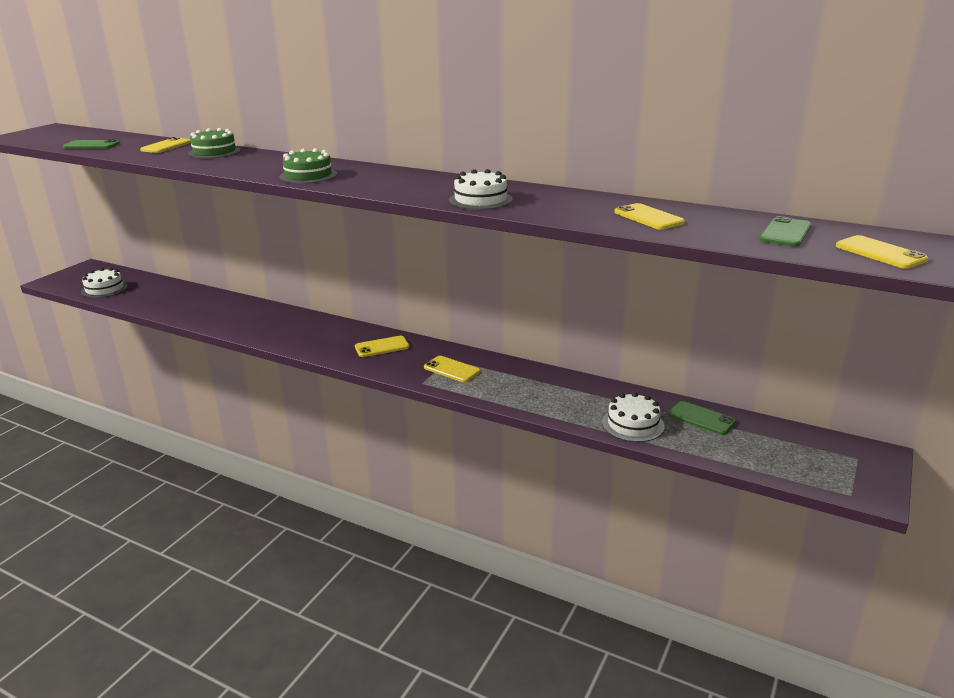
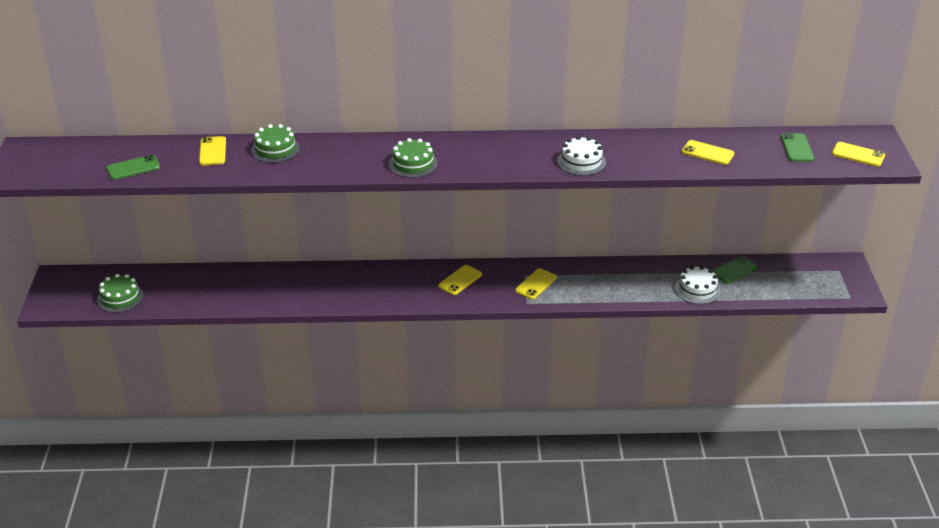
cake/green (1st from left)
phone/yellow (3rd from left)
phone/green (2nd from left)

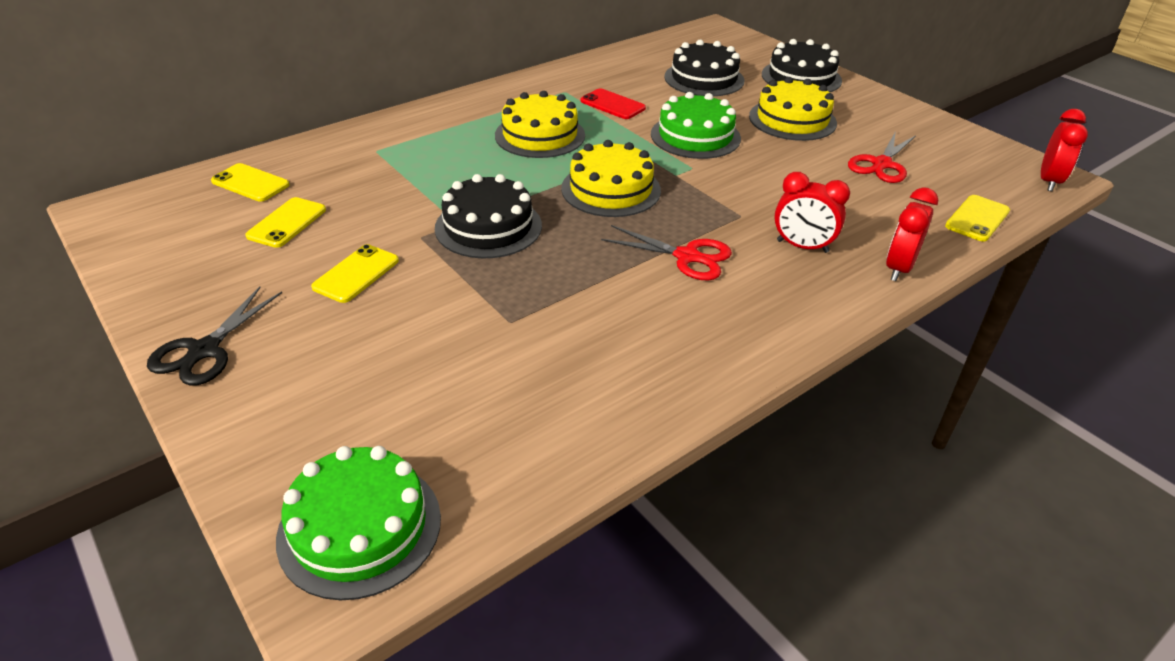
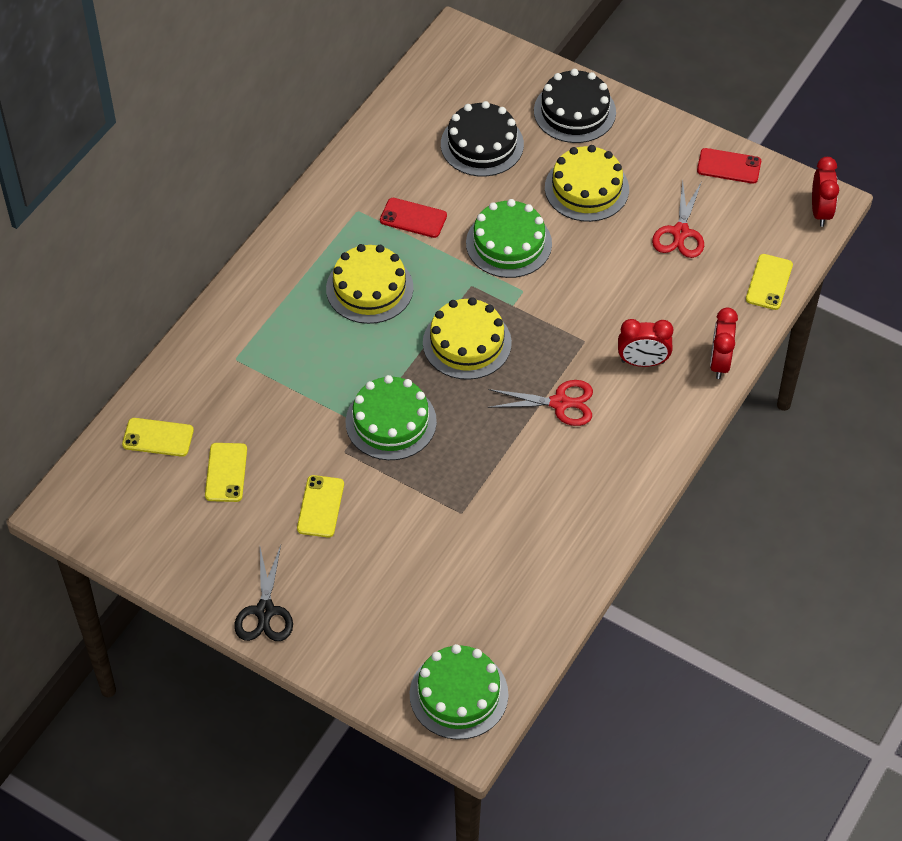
cake/green (1st from left)
phone/red (2nd from left)

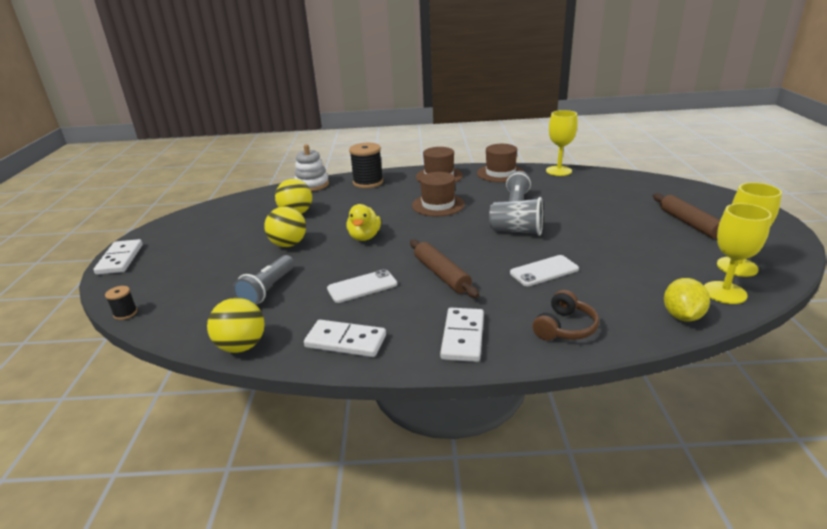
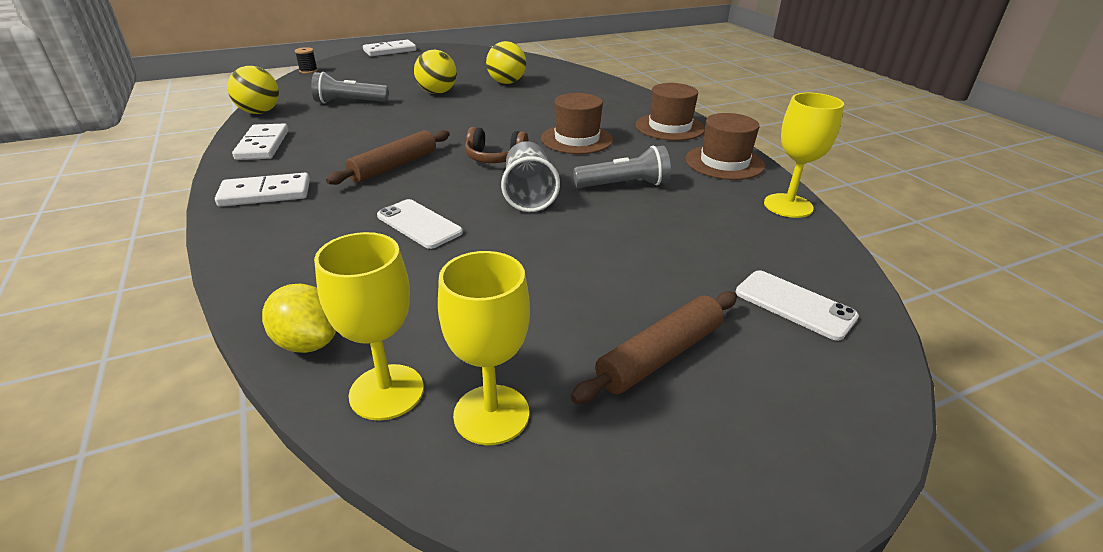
stacking toy/white
phone/white (2nd from left)
duck/yellow
spool/black (2nd from left in the first image)
headphones/brown
lemon/yellow

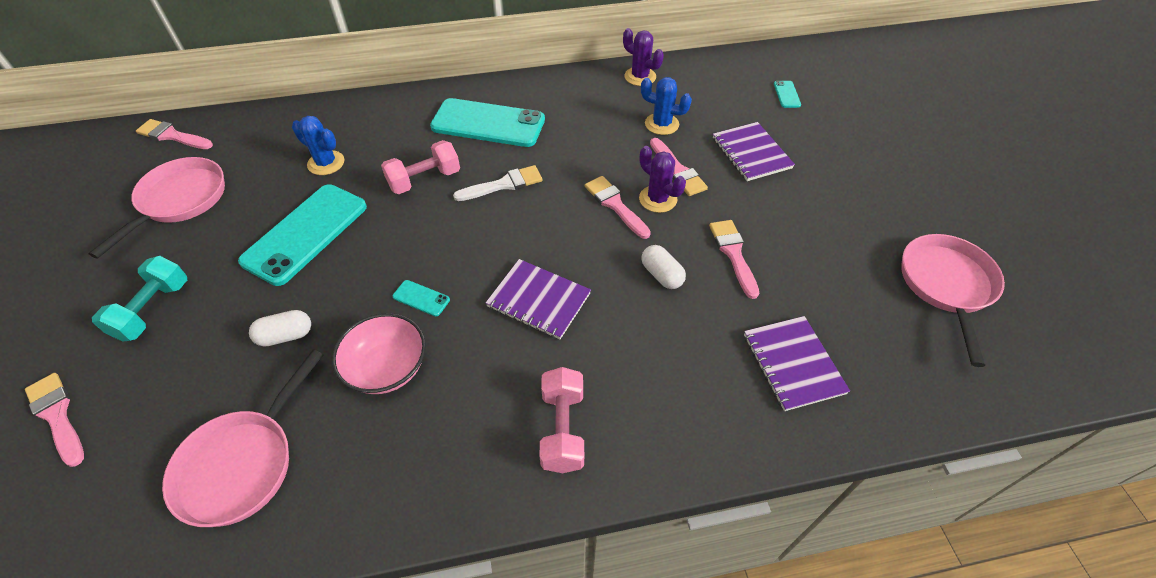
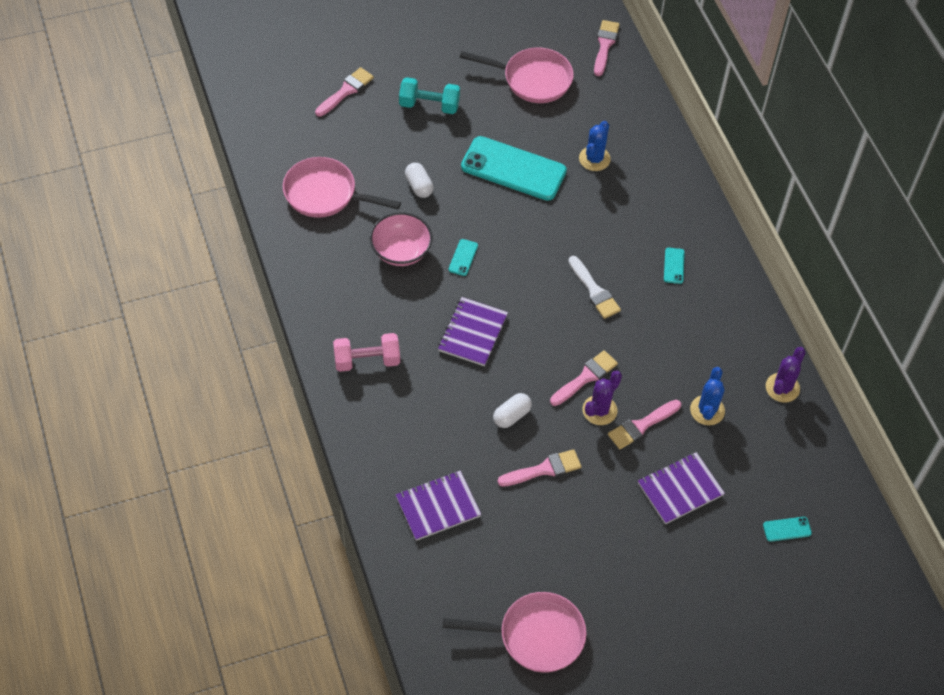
dumbbell/pink (1st from left in the first image)
phone/turquoise (3rd from left)

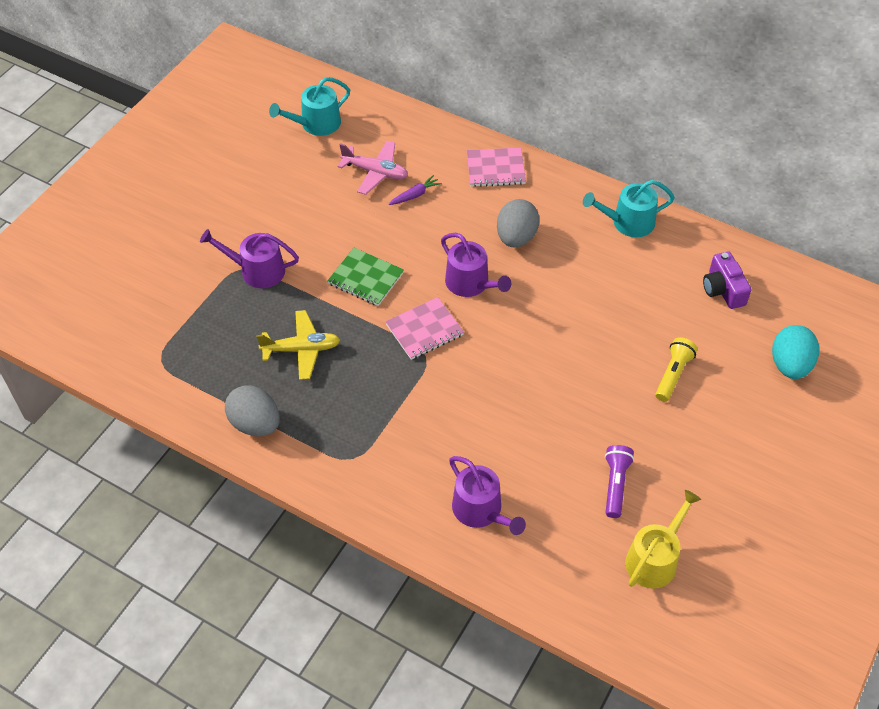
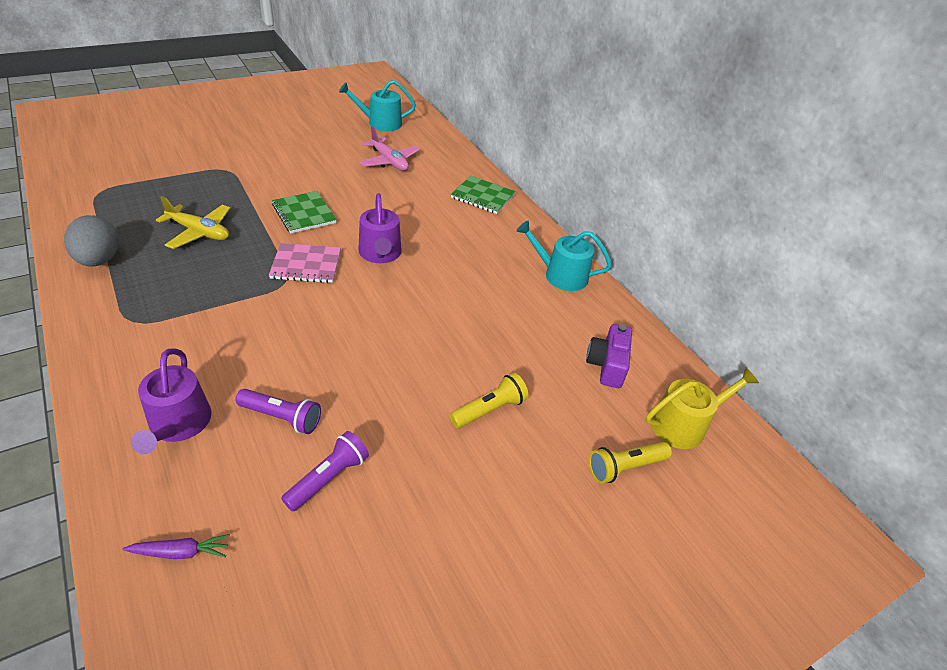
watering can/purple (1st from left in the first image)
carrot/purple
notebook/green (2nd from left)
egg/grey (2nd from left in the first image)
watering can/yellow
flashlight/yellow (2nd from left)
flashlight/purple (1st from left)

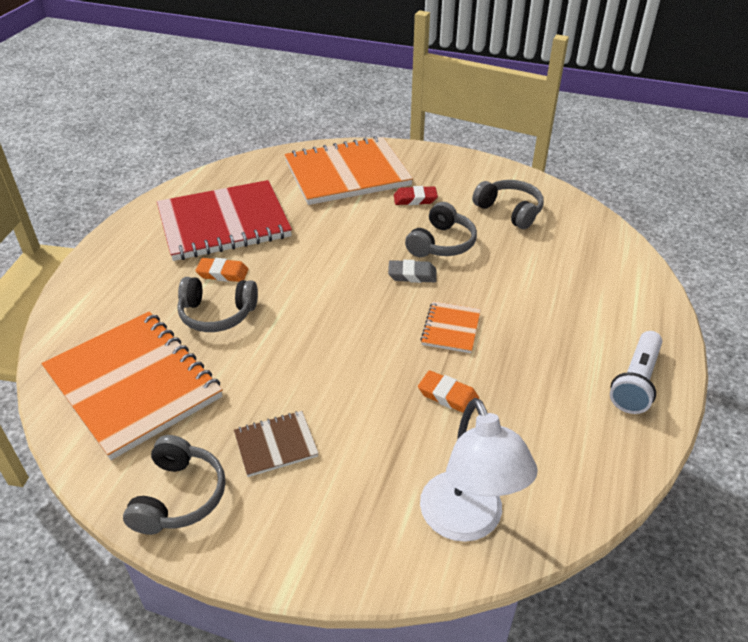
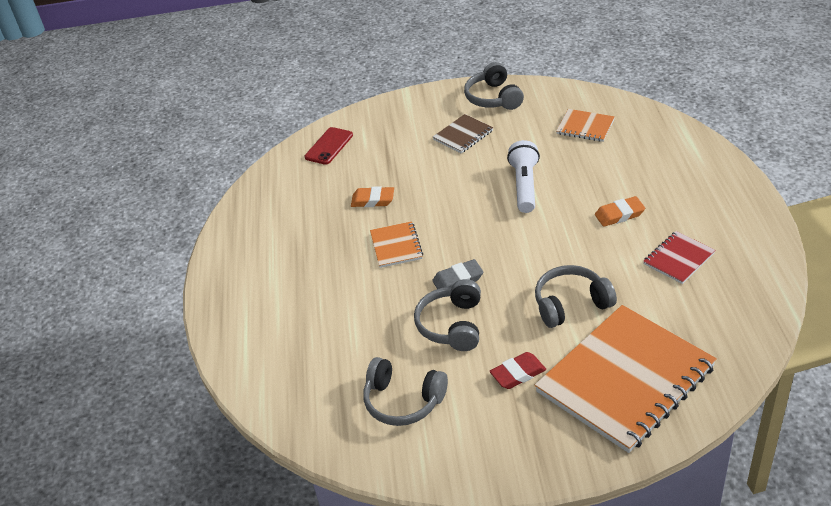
notebook/orange (2nd from left)
notebook/red
headphones/grey (4th from left)
phone/red
flashlight/white

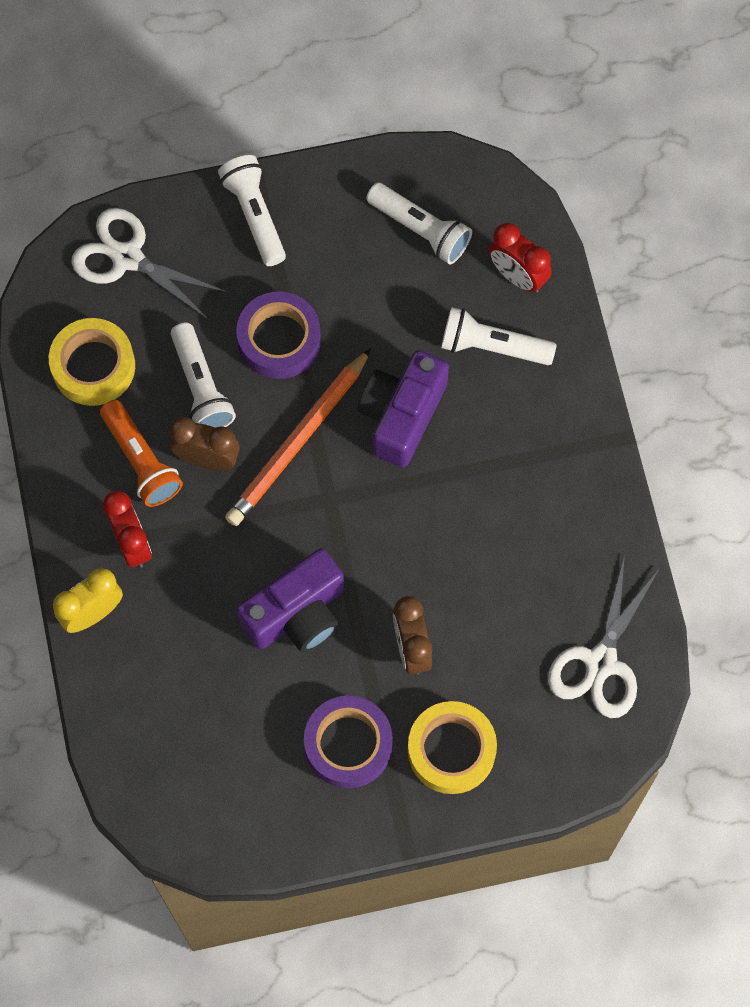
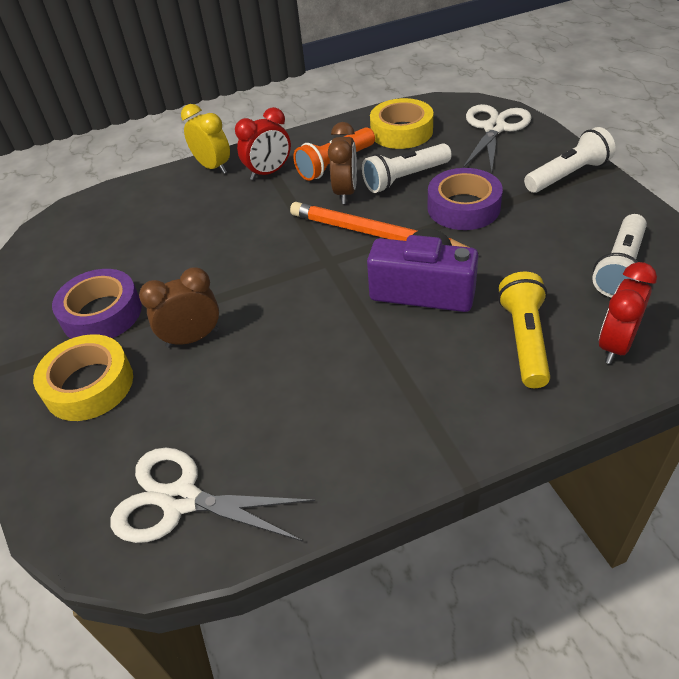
camera/purple (1st from left in the first image)
flashlight/yellow

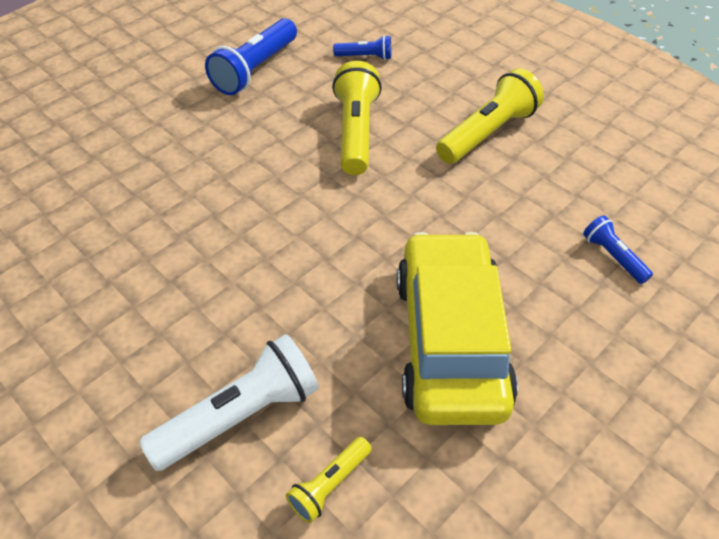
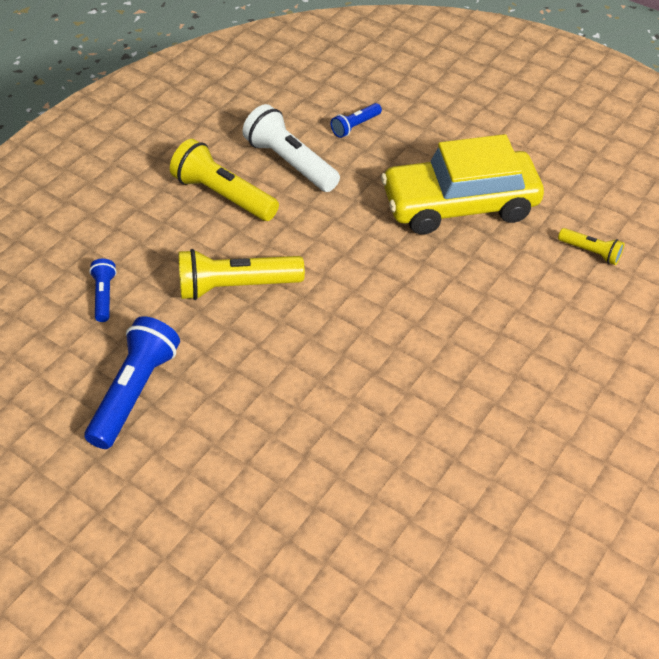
flashlight/white
flashlight/blue (2nd from left)

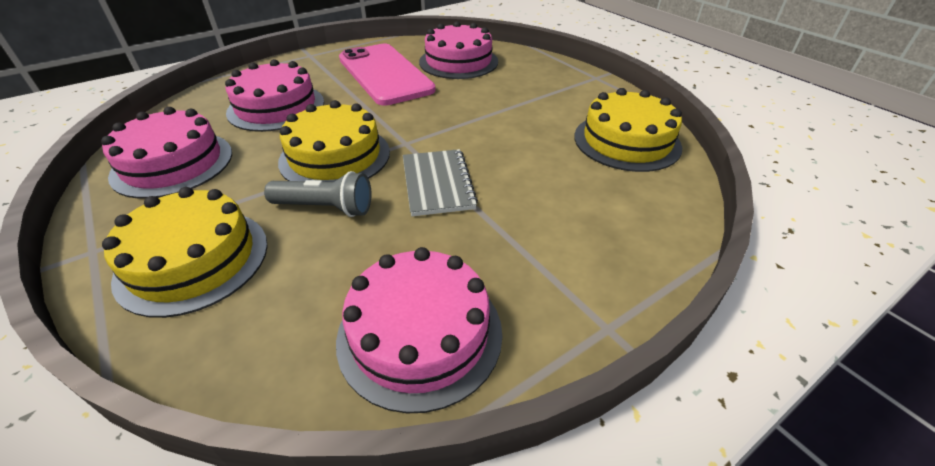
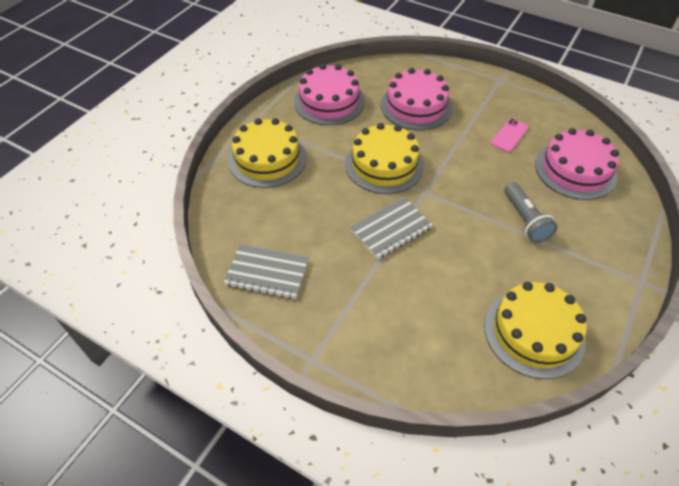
flashlight/grey
notebook/grey (1st from left)
phone/pink

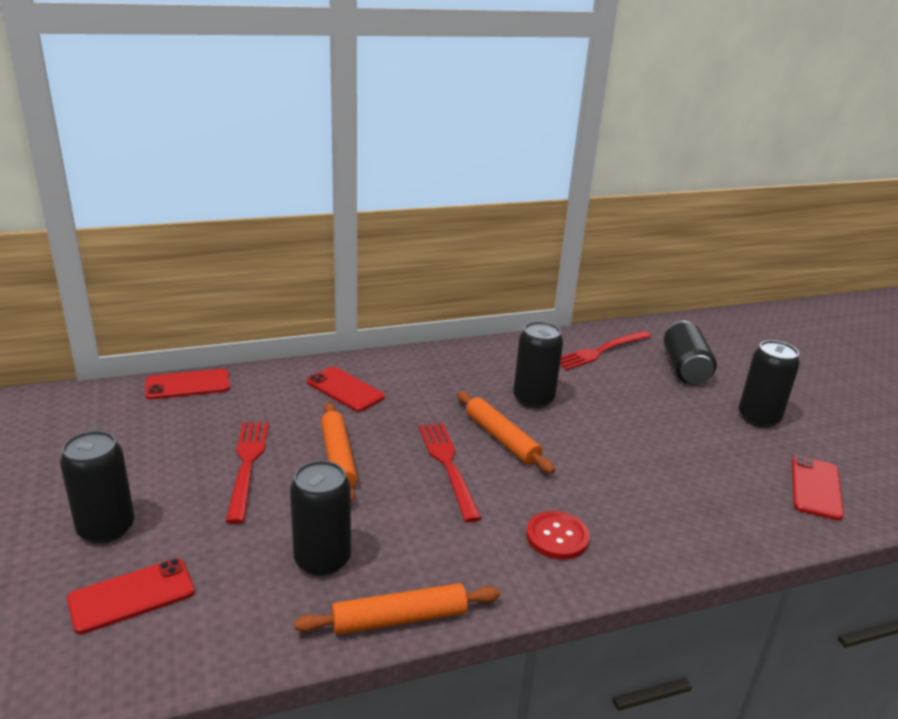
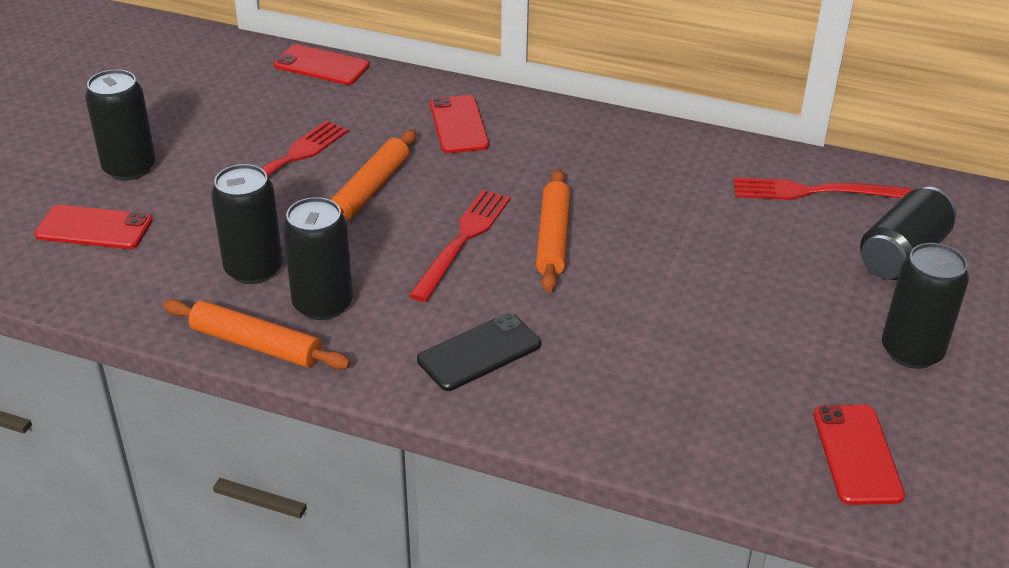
can/black (3rd from left)
phone/black
phone/red (4th from left)

